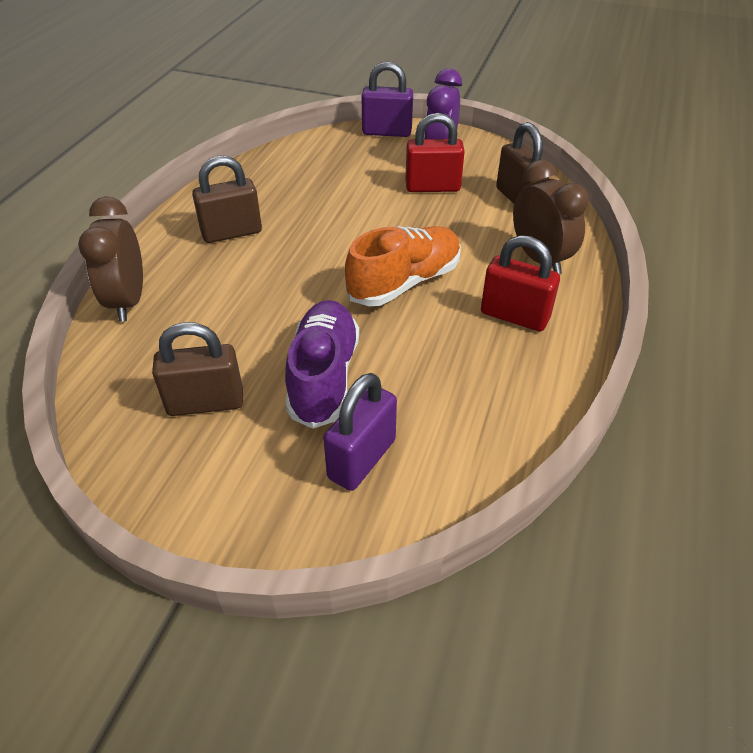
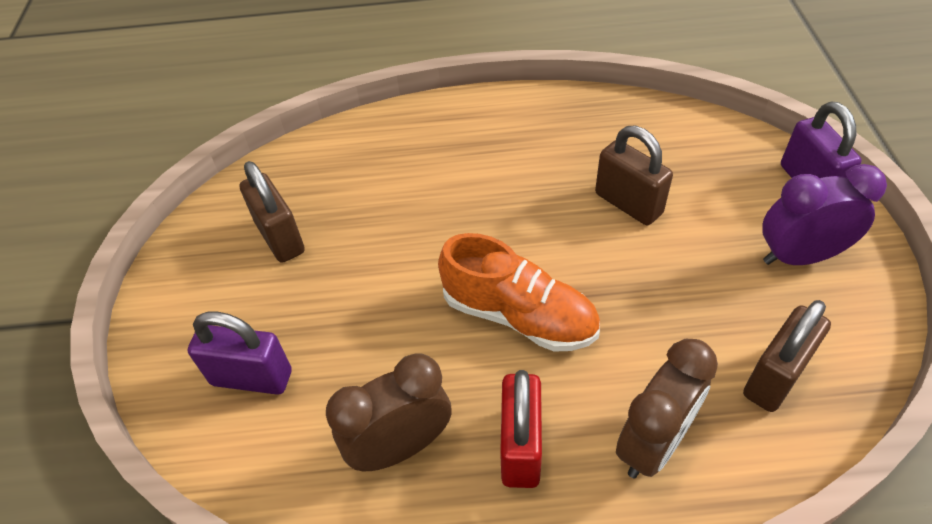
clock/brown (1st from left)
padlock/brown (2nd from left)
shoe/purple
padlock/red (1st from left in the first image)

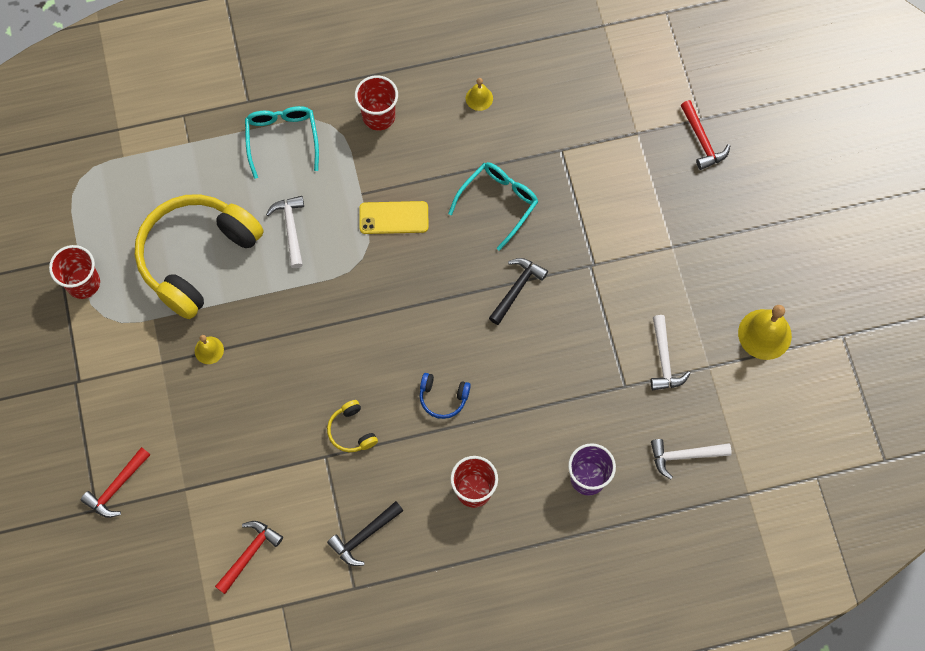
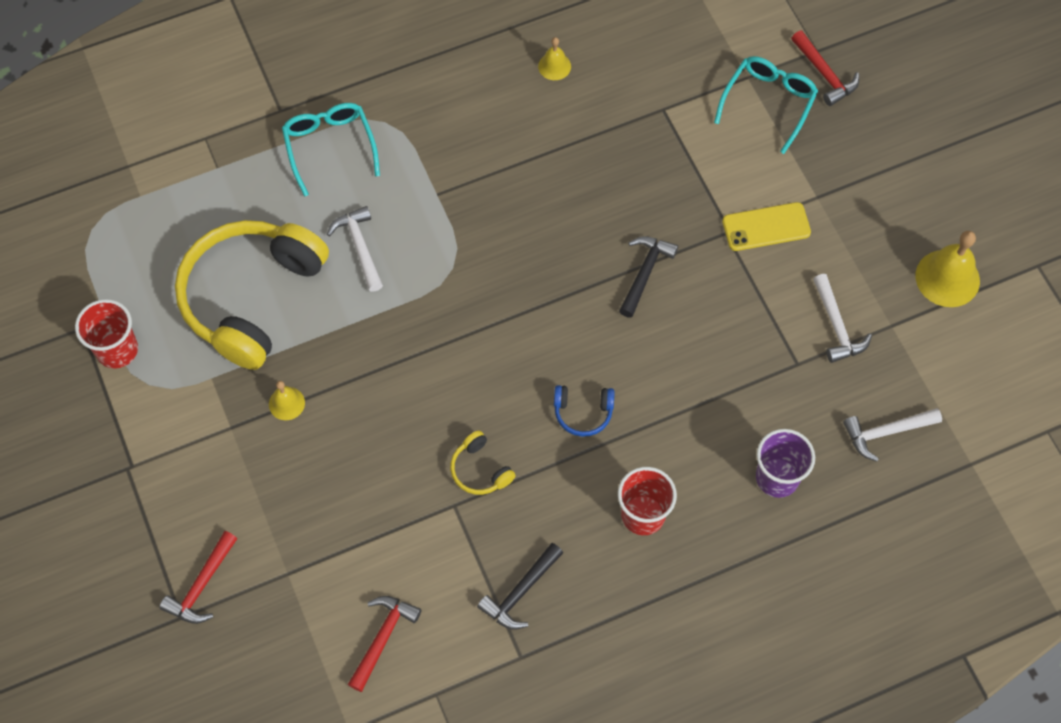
cup/red (2nd from left in the first image)
phone/yellow
glasses/turquoise (2nd from left)

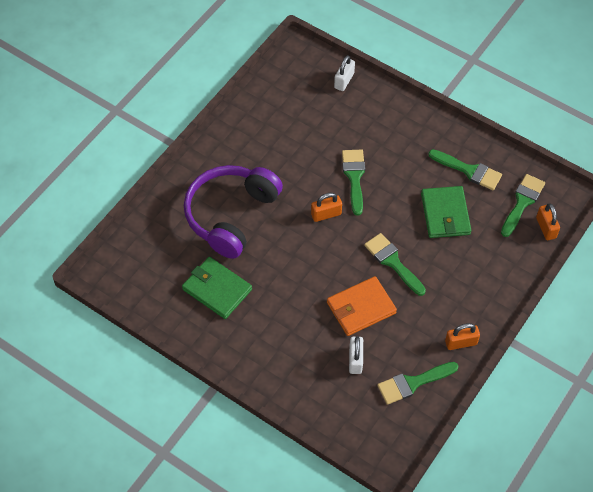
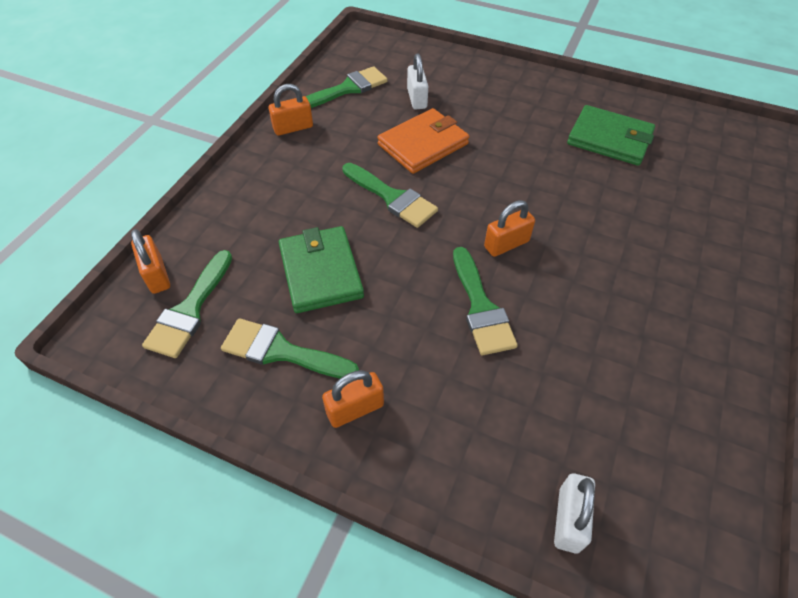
headphones/purple
padlock/orange (3rd from left)

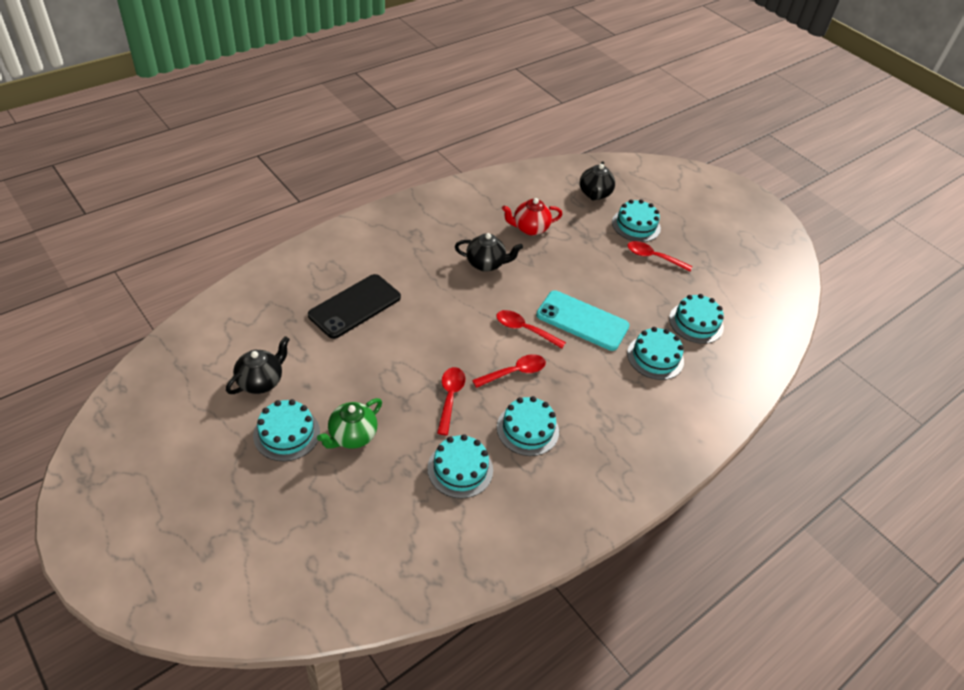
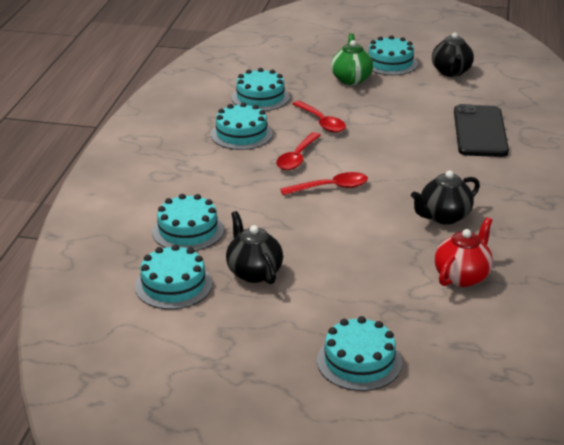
phone/turquoise
teapot/black (1st from left)
spoon/red (4th from left in the first image)

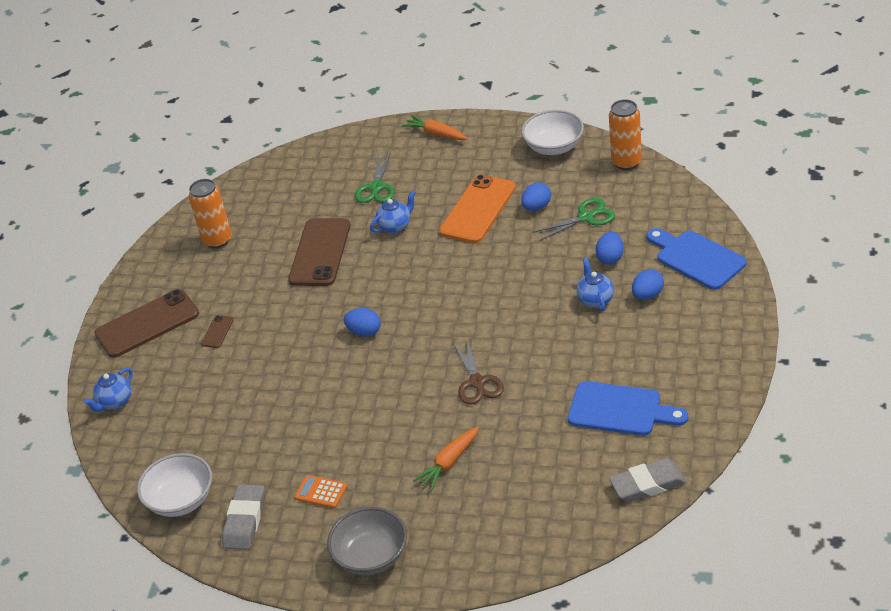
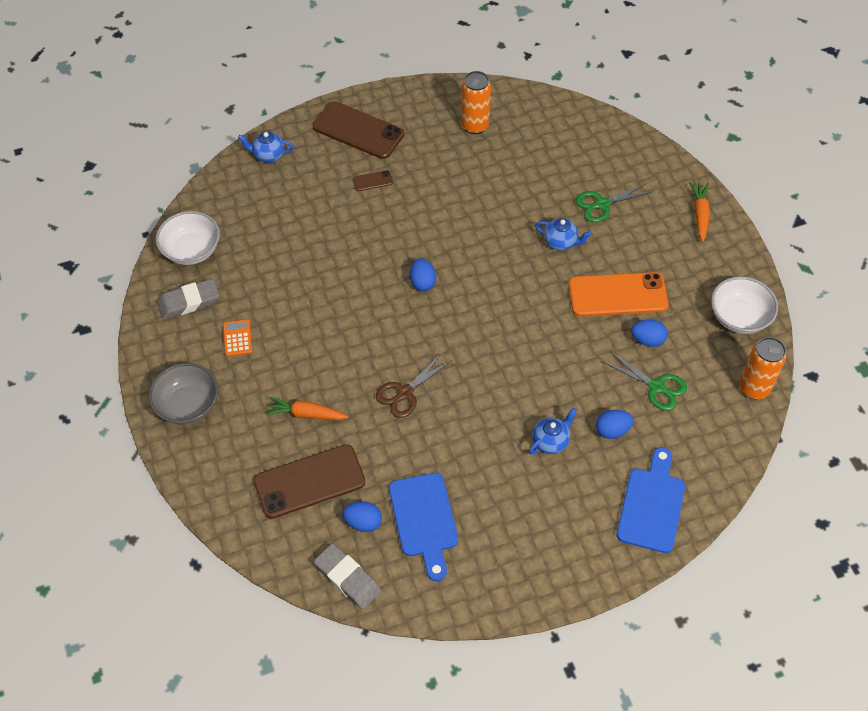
phone/brown (1st from left)
egg/blue (1st from left)

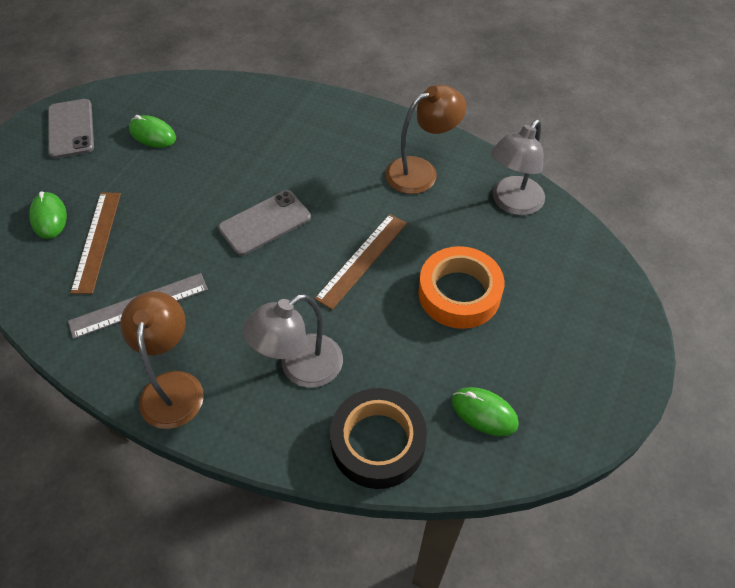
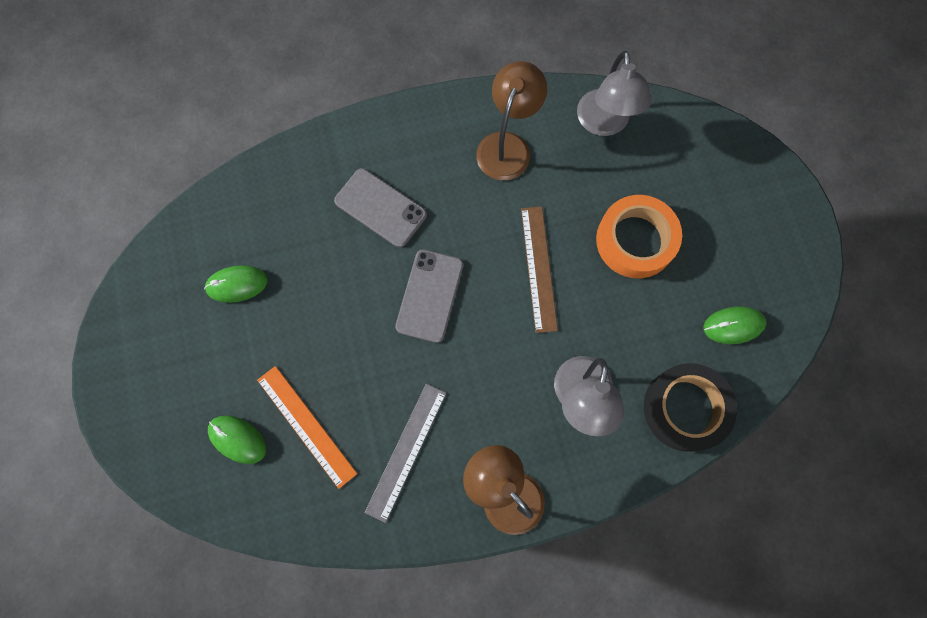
phone/grey (1st from left)
ruler/orange

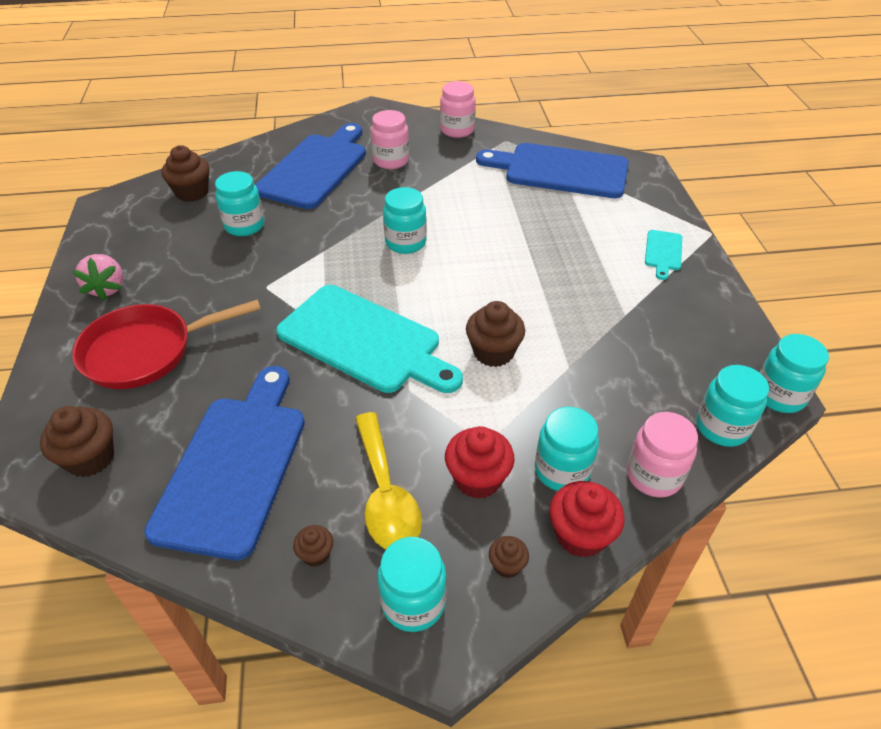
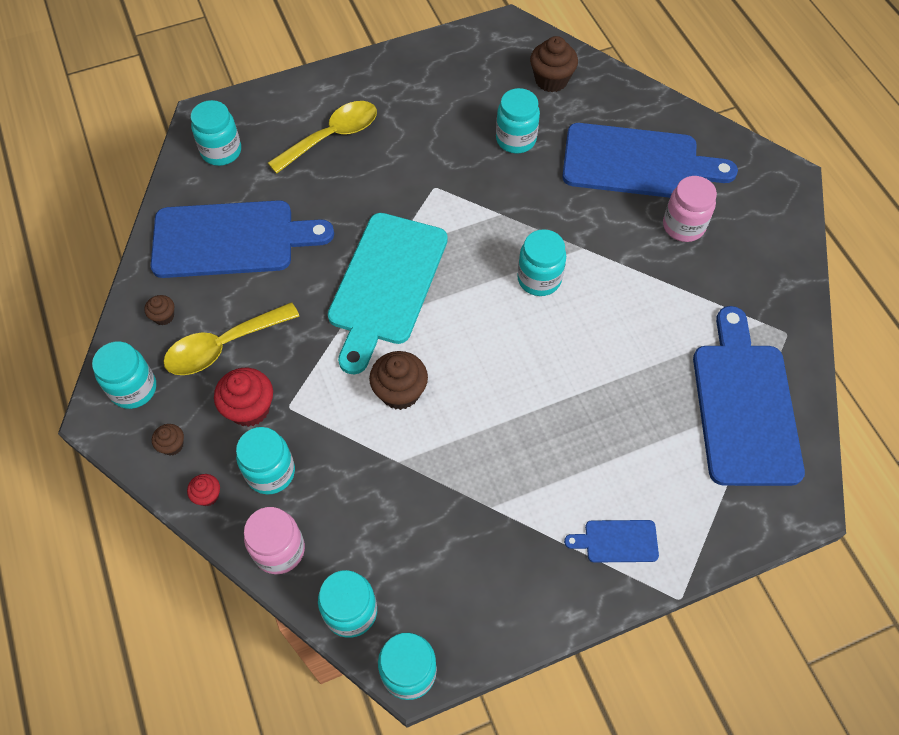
jar/turquoise (2nd from left)
strawberry/pink
spoon/yellow (2nd from left)
jar/pink (2nd from left in the first image)
cupcake/red (1st from left)
cutting board/blue (2nd from left)

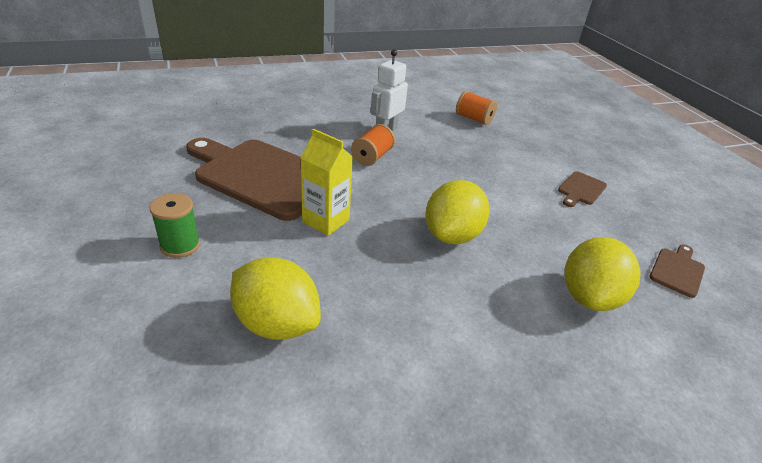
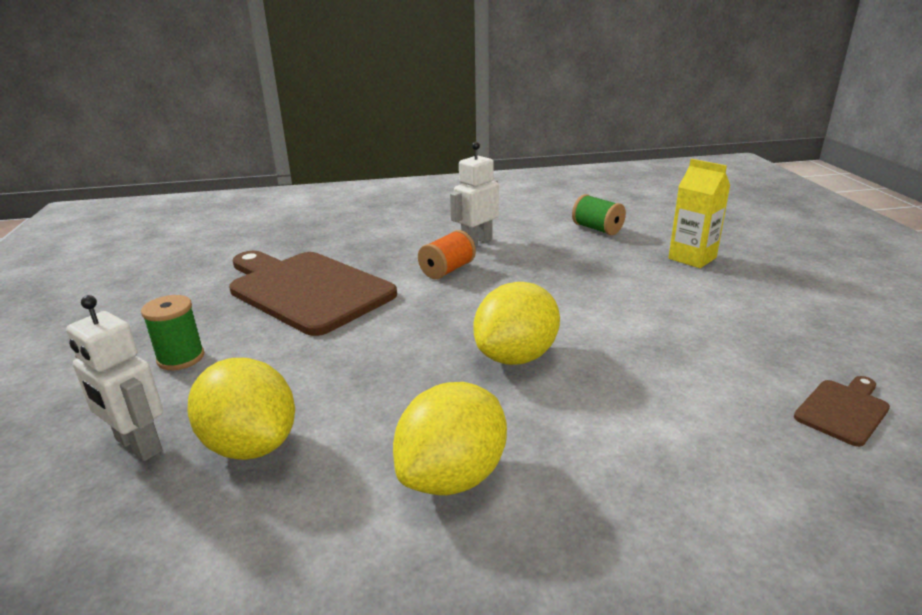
carton/yellow
spool/green (2nd from left)
cutting board/brown (2nd from left in the first image)
lemon/yellow (2nd from left)
robot/white (1st from left)

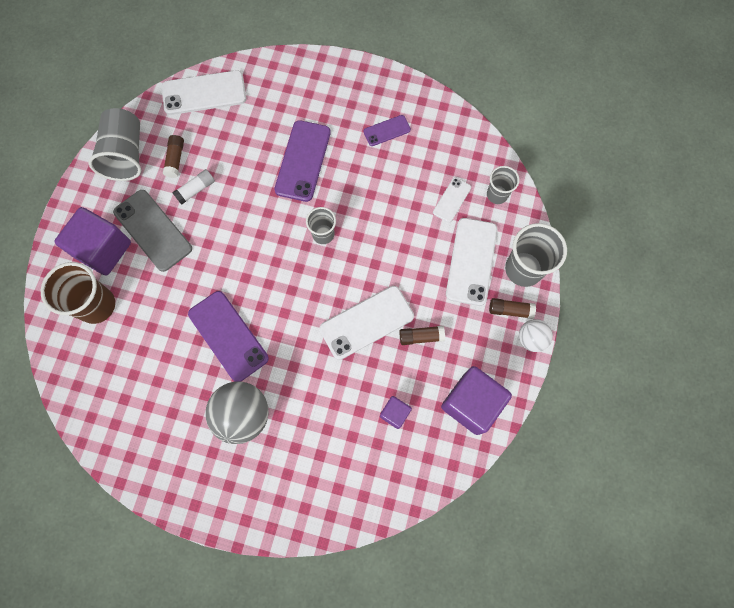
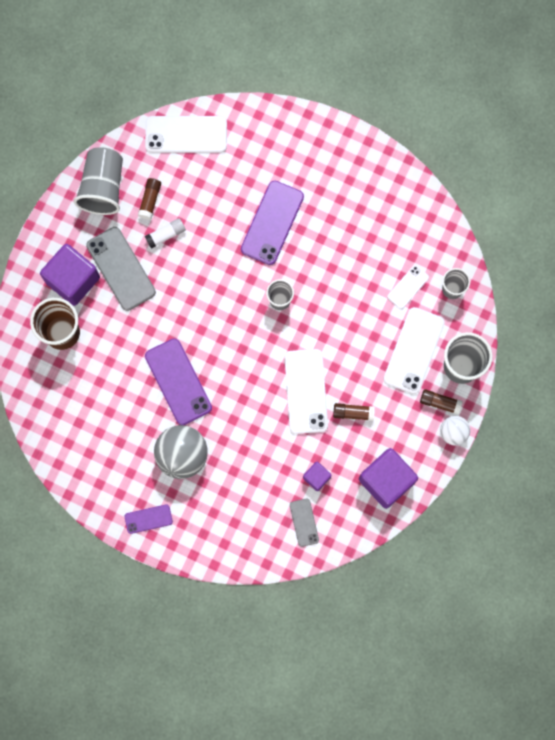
phone/white (2nd from left)
phone/purple (1st from left)
phone/grey (2nd from left)

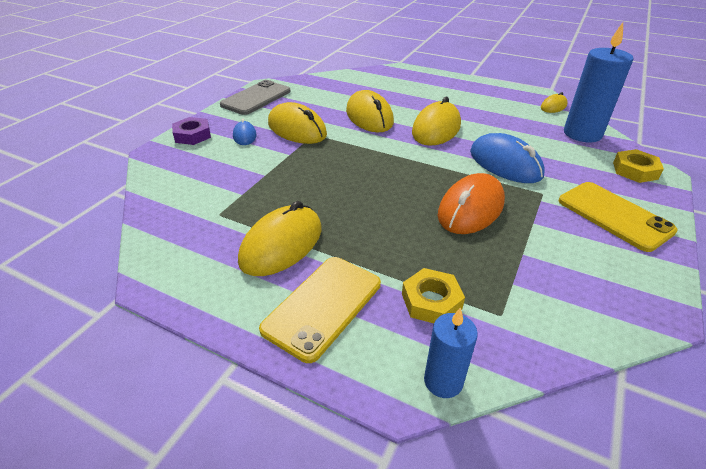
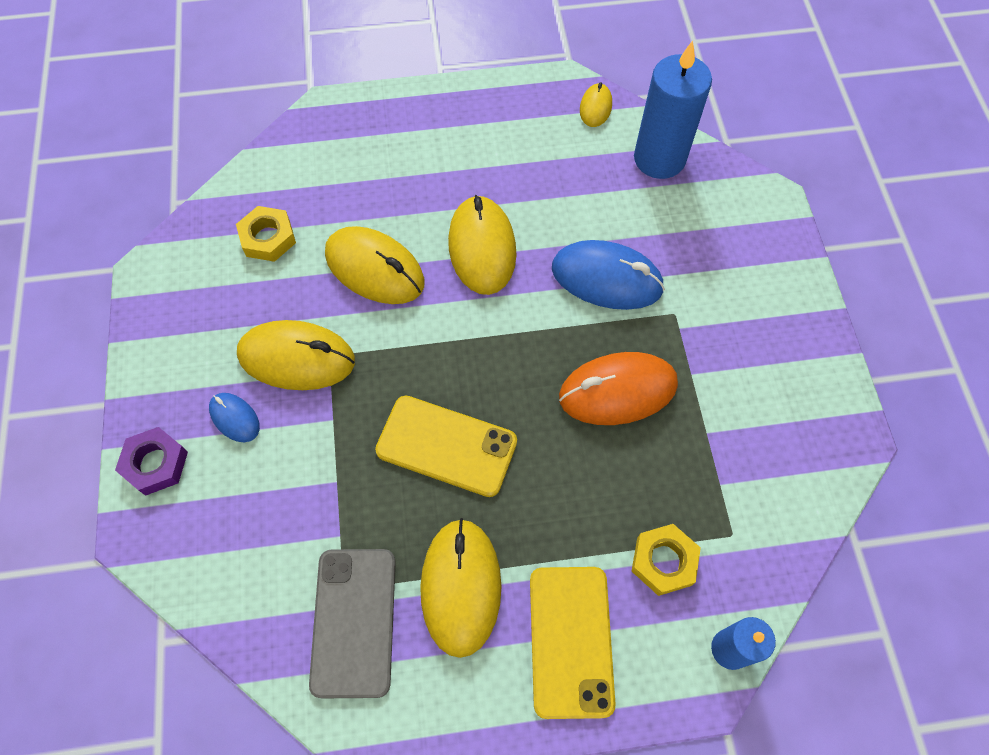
phone/grey
mouse/orange
phone/yellow (1st from left)
nut/yellow (1st from left)

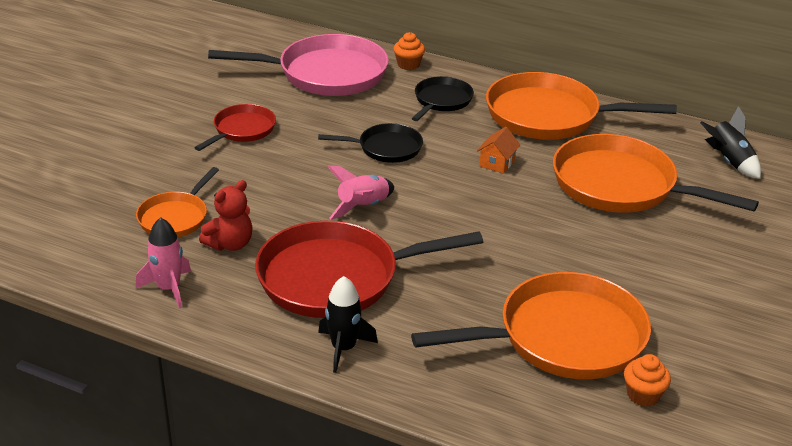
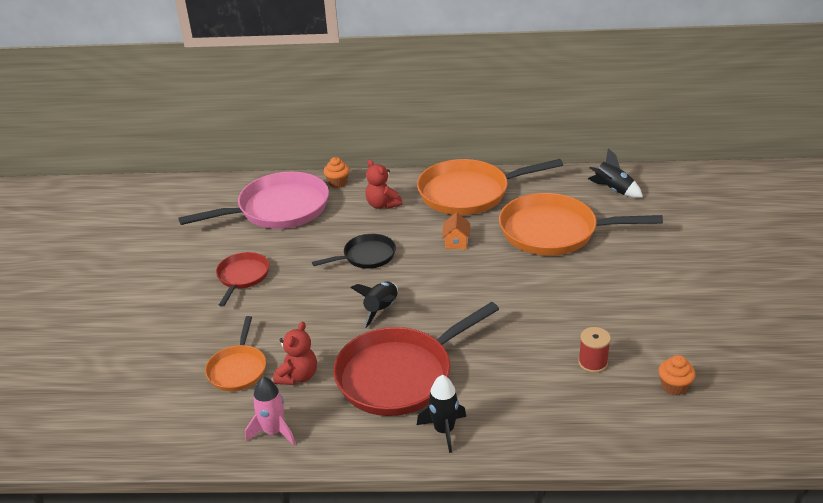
rocket/black (1st from left)
spool/red
teddy bear/red (2nd from left)

